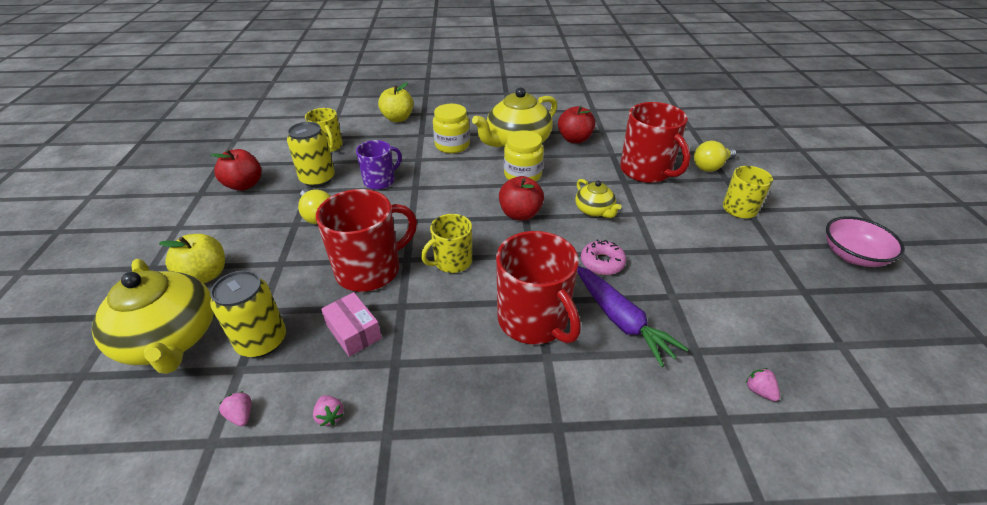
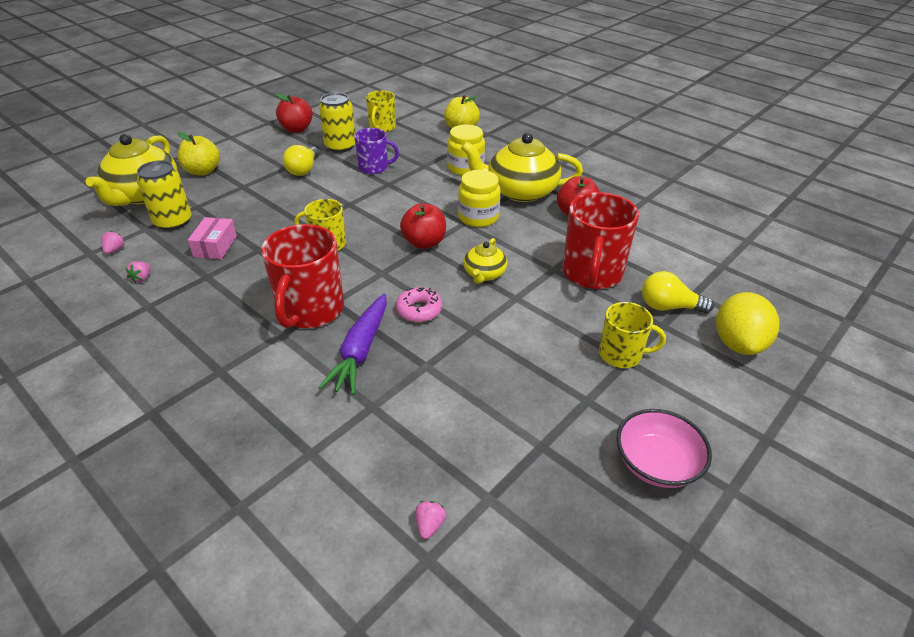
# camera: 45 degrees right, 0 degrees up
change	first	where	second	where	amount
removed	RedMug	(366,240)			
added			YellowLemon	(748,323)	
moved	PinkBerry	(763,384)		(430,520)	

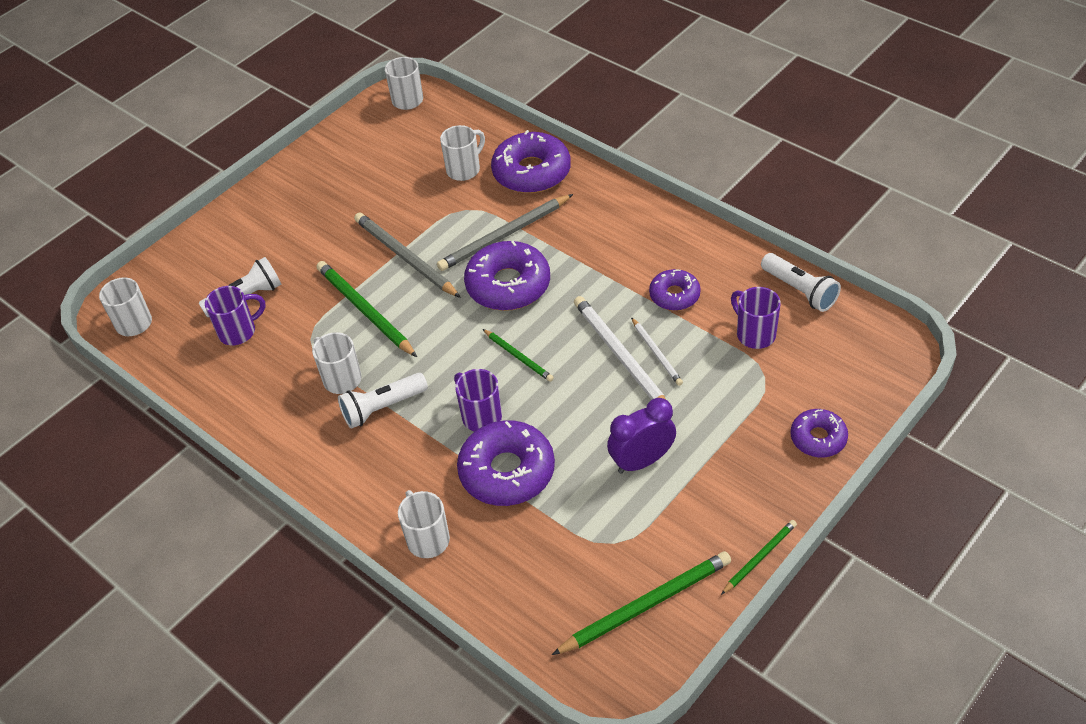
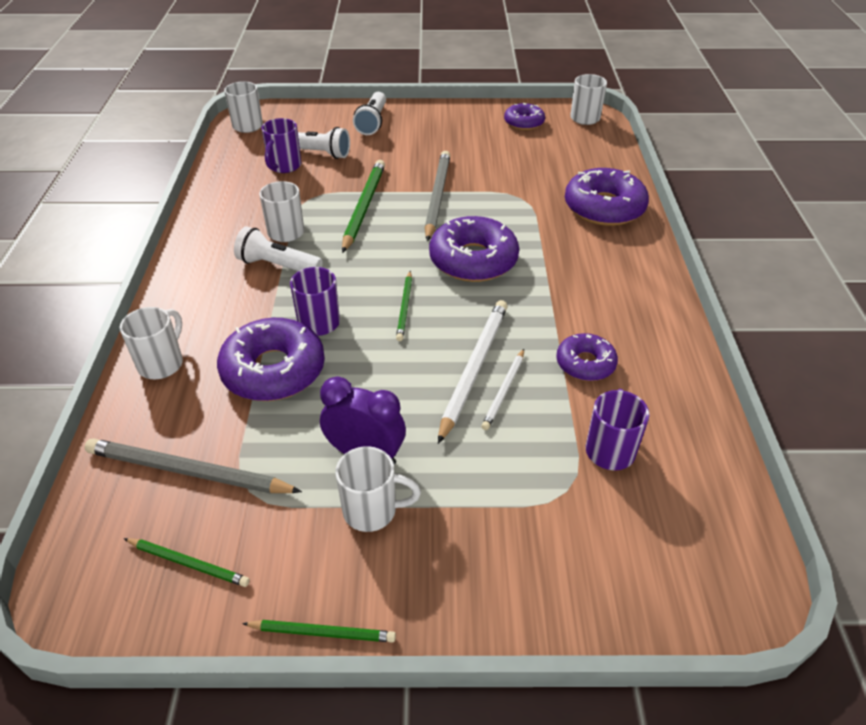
# camera: 45 degrees right, 5 degrees down
change	first	where	second	where	amount
moved	GreyWoodenPencil	(505,232)		(193,466)	
moved	WhiteMug	(462,153)		(378,489)	
moved	WhitePocketTorch	(801,282)		(369,113)	
moved	VioletDonut	(819,433)		(524,116)	
turned	VioletMug	(235,315)		(281,145)	90 degrees clockwise
resized	EmeraldWoodenPencil	(641,603)		(187,562)	x0.56

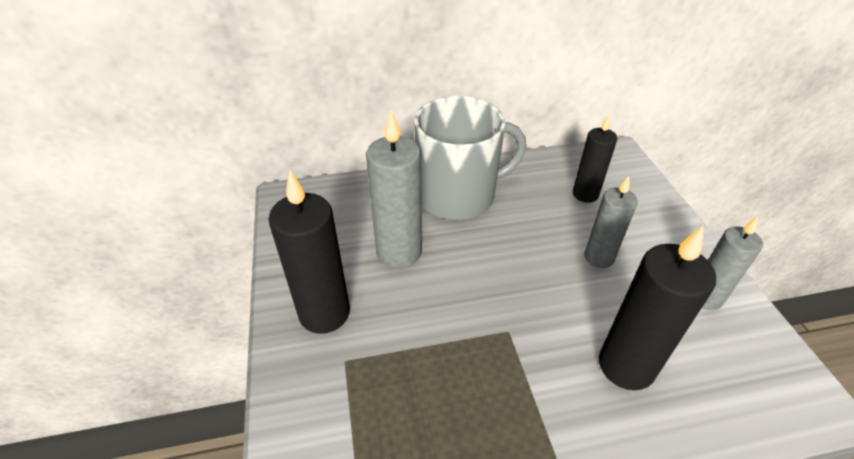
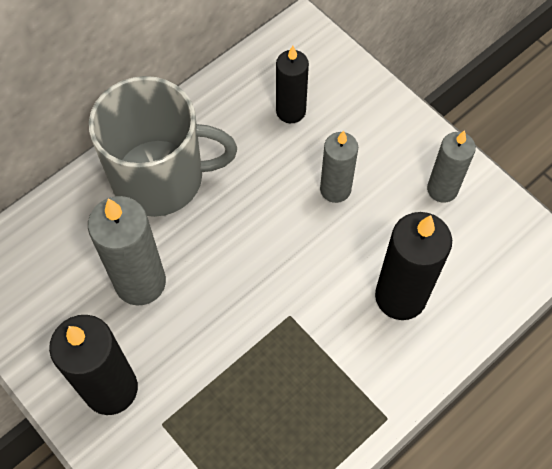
# camera: 30 degrees left, 20 degrees up
change	first	where	second	where	amount
turned	GreyMug	(470,158)		(163,146)	45 degrees clockwise

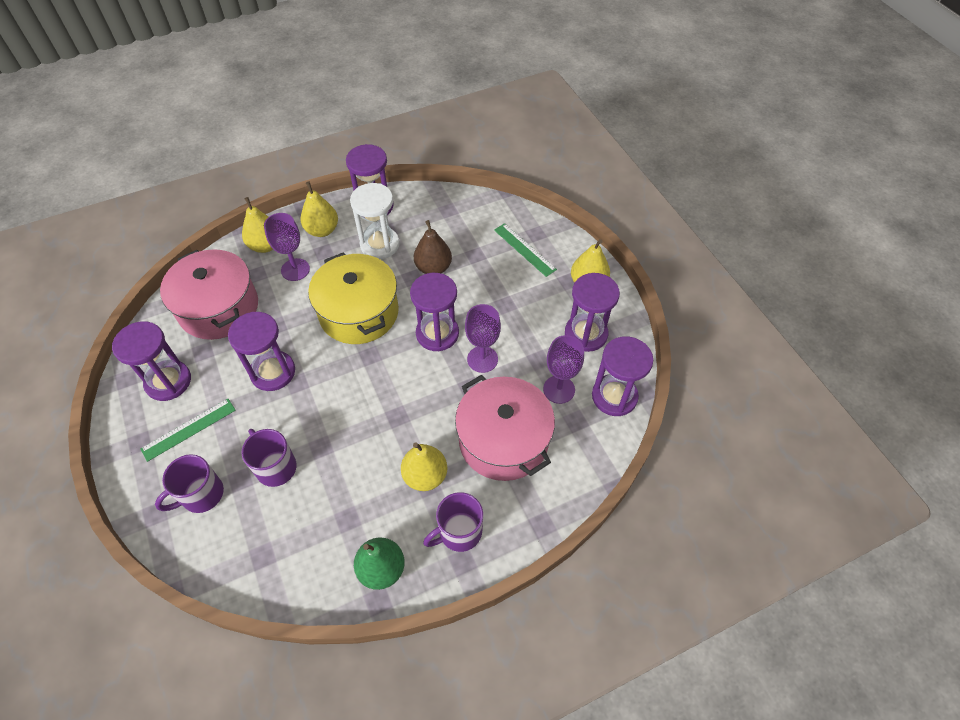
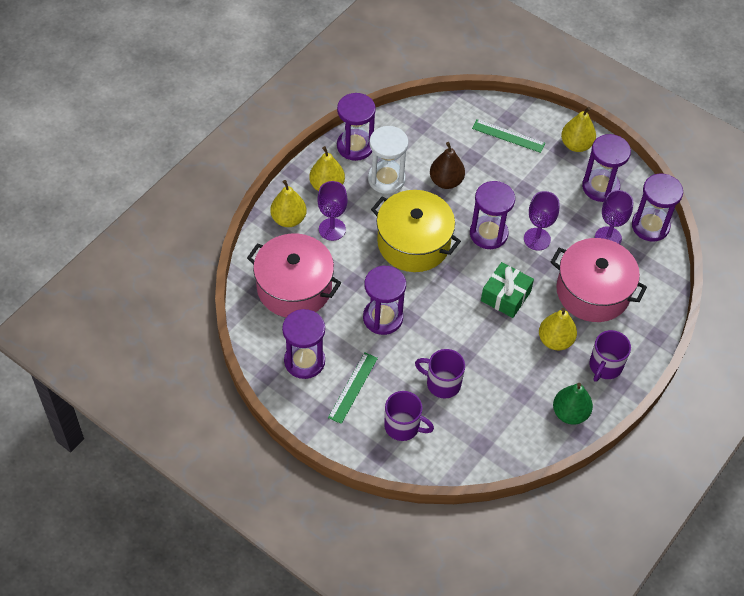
# camera: 30 degrees left, 0 degrees up
change	first	where	second	where	amount
added			EmeraldPresent	(507,290)	
turned	VioletMug	(189,483)		(409,416)	90 degrees counterclockwise

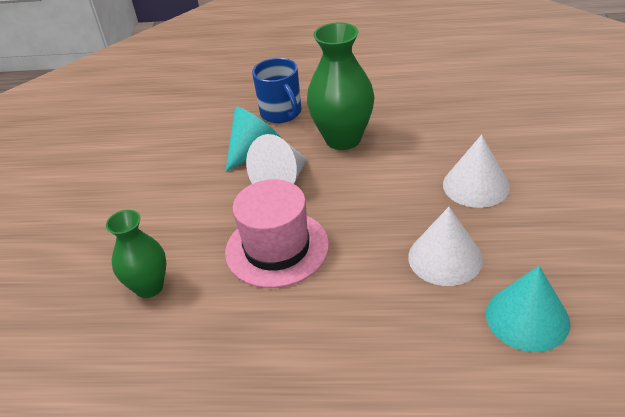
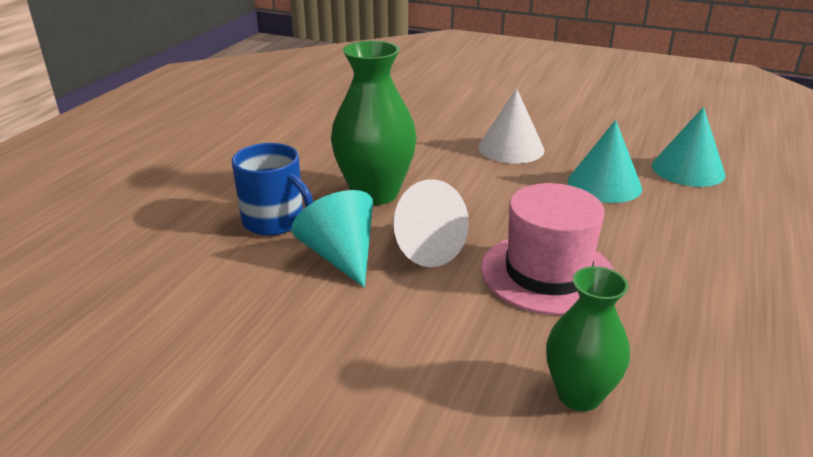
# camera: 75 degrees left, 10 degrees down
change	first	where	second	where	amount
recoloured	WhiteConeShape	(445,246)	AquaConeShape	(605,161)	
turned	CobaltMug	(277,90)		(272,189)	45 degrees clockwise

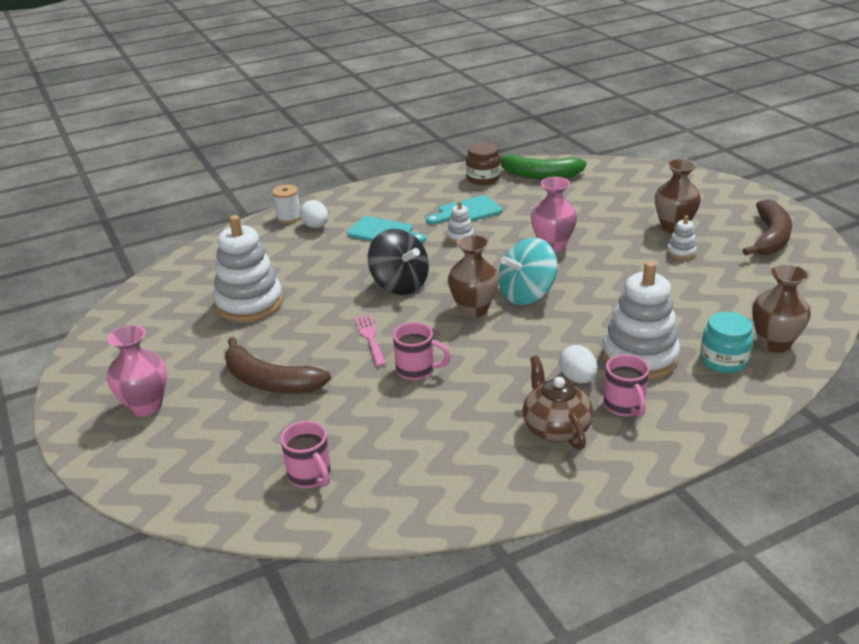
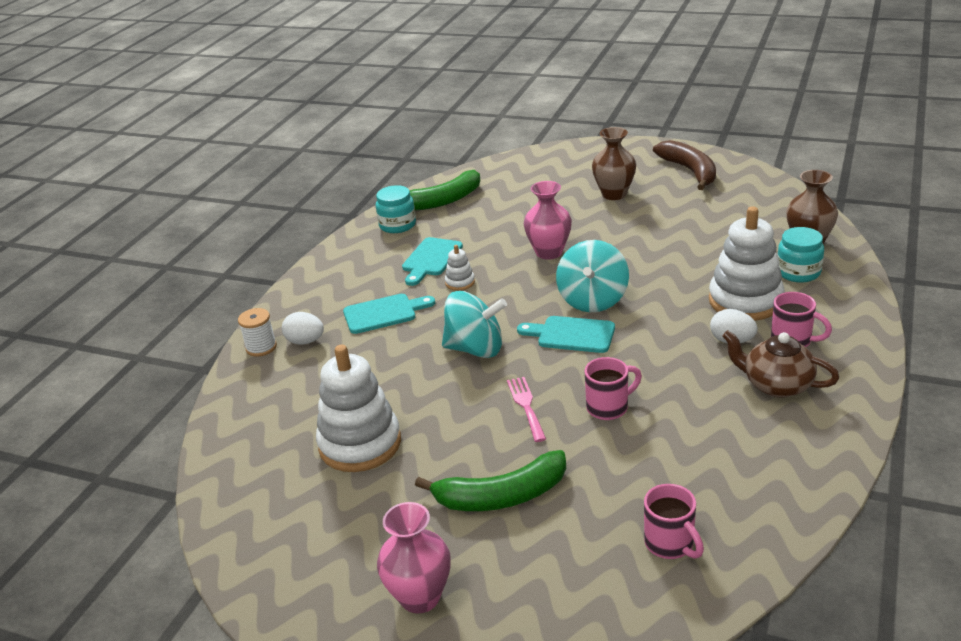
# camera: 40 degrees left, 0 degrees up
change	first	where	second	where	amount
removed	WhiteRingStacker	(682,237)			
replaced	RussetTallVase	(473,276)	AquaChoppingBoard	(566,334)	
recoloured	RussetBanana	(278,365)	EmeraldBanana	(490,480)	
recoloured	BlackSpinningTop	(398,262)	AquaSpinningTop	(474,324)	
recoloured	RussetPreserveJar	(483,163)	AquaPreserveJar	(396,209)	
turned	PinkMug	(305,454)		(674,521)	45 degrees clockwise
turned	PinkFork	(370,340)		(526,409)	45 degrees clockwise

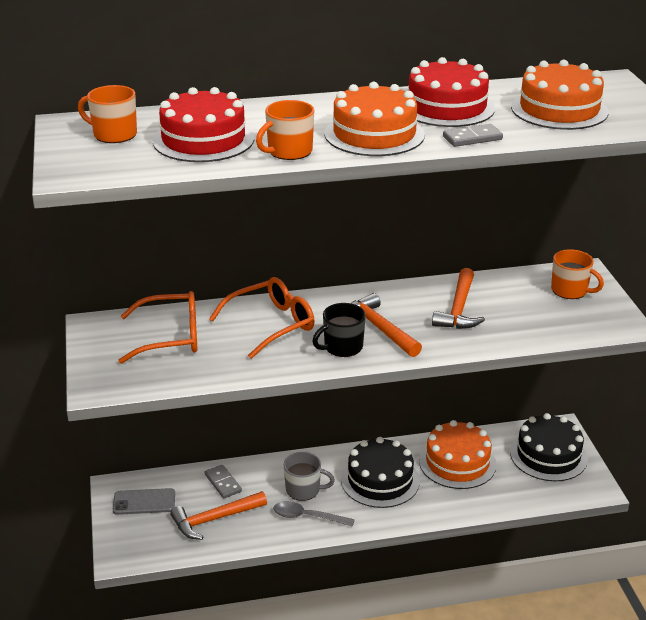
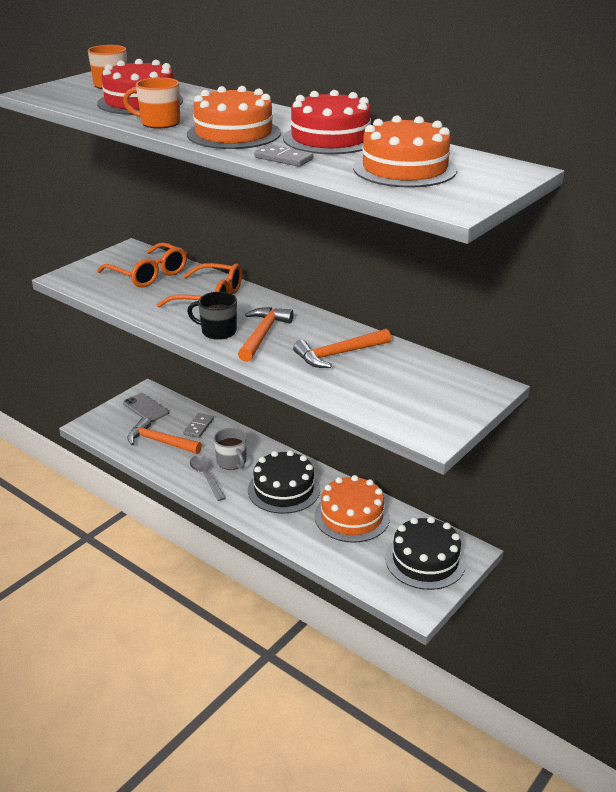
# camera: 50 degrees right, 0 degrees up
change	first	where	second	where	amount
removed	OrangeMug	(577,274)			

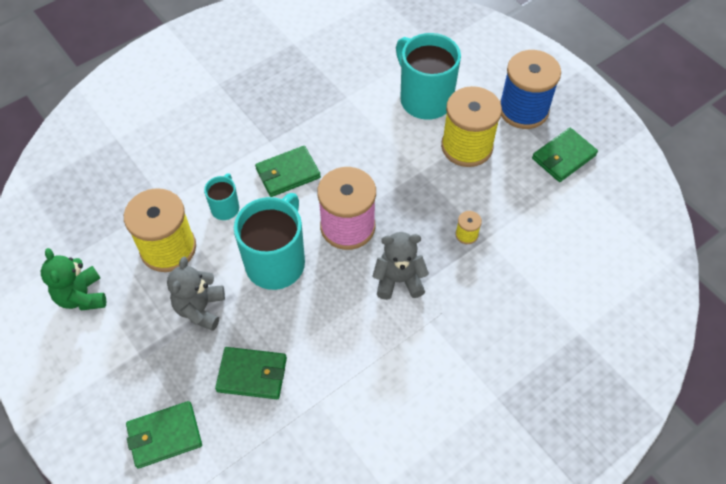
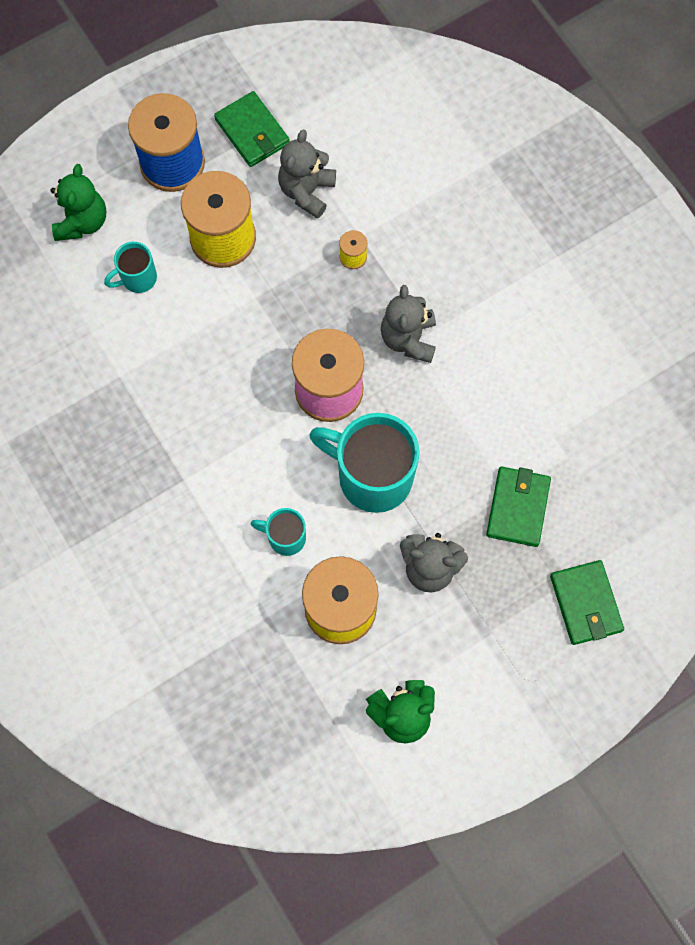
# camera: 85 degrees left, 15 degrees up
change	first	where	second	where	amount
removed	EmeraldWallet	(288,171)			
added			EmeraldTeddy	(78,202)	
added			GreyTeddy	(307,174)	
resized	AquaMug	(428,76)		(130,267)	x0.50

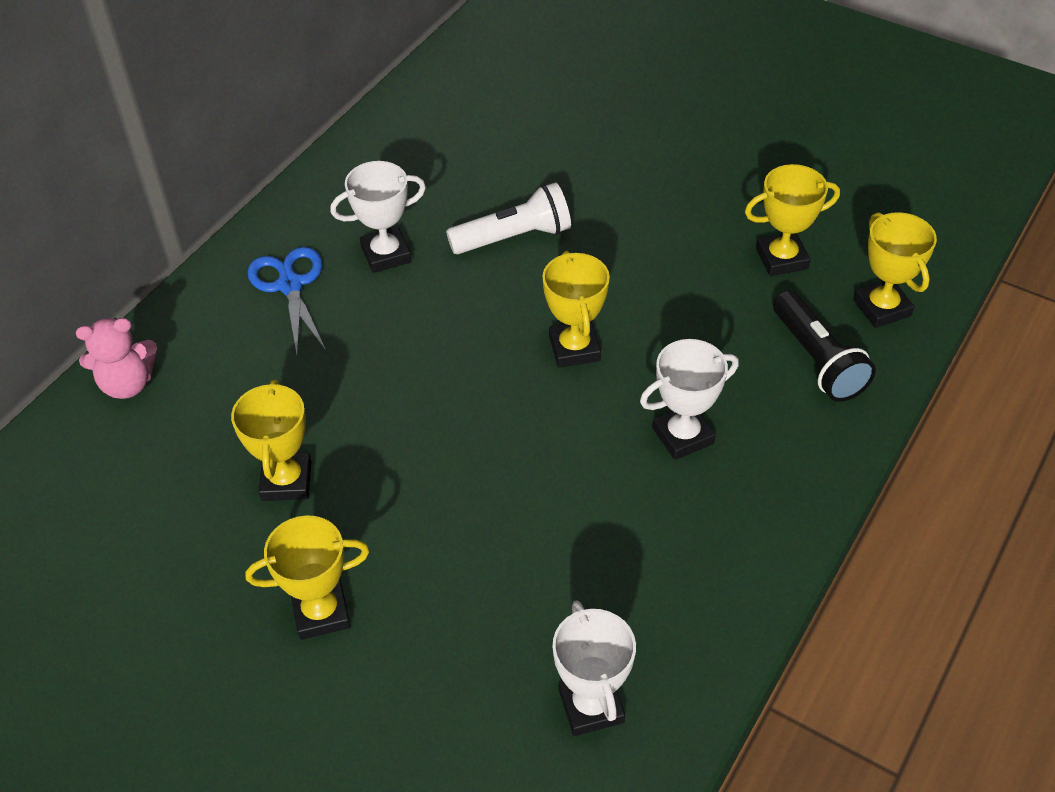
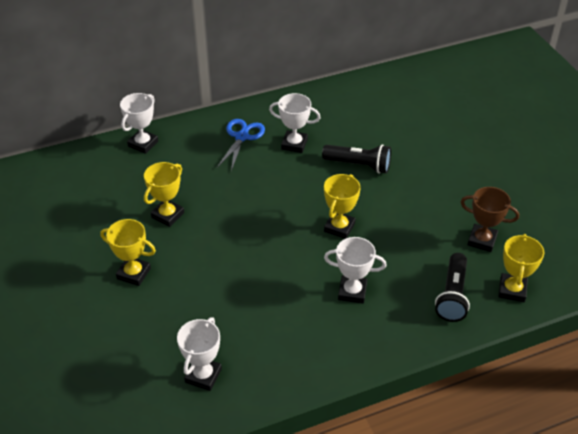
# camera: 35 degrees right, 5 degrees down
change	first	where	second	where	amount
replaced	PinkTeddy	(116,358)	WhiteAwardCup	(139,123)	
recoloured	WhitePocketTorch	(508,218)	BlackPocketTorch	(356,159)	
recoloured	YellowAwardCup	(792,220)	RussetAwardCup	(490,219)	

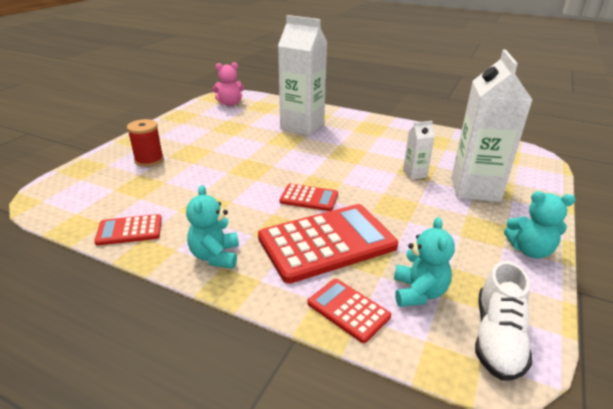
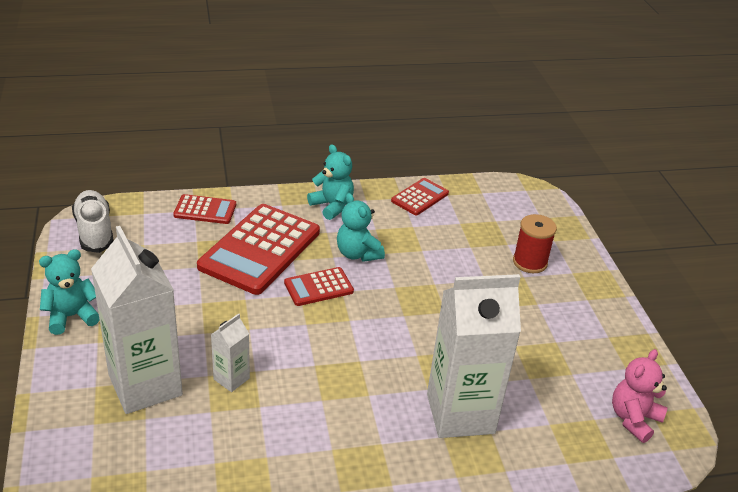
# camera: 140 degrees right, 5 degrees up
change	first	where	second	where	amount
moved	AquaTeddy	(424,262)		(361,227)	

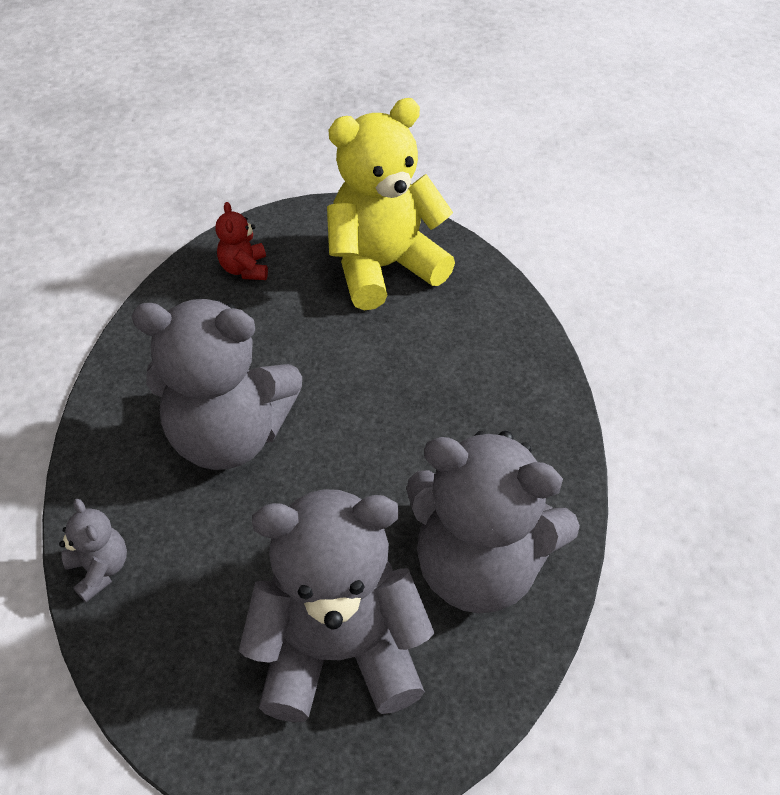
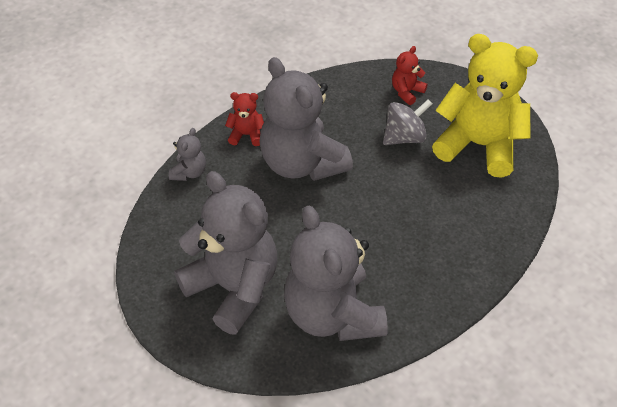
# camera: 50 degrees right, 0 degrees up
change	first	where	second	where	amount
added			RedTeddy	(244,119)	
added			GreySpinningTop	(407,122)	

